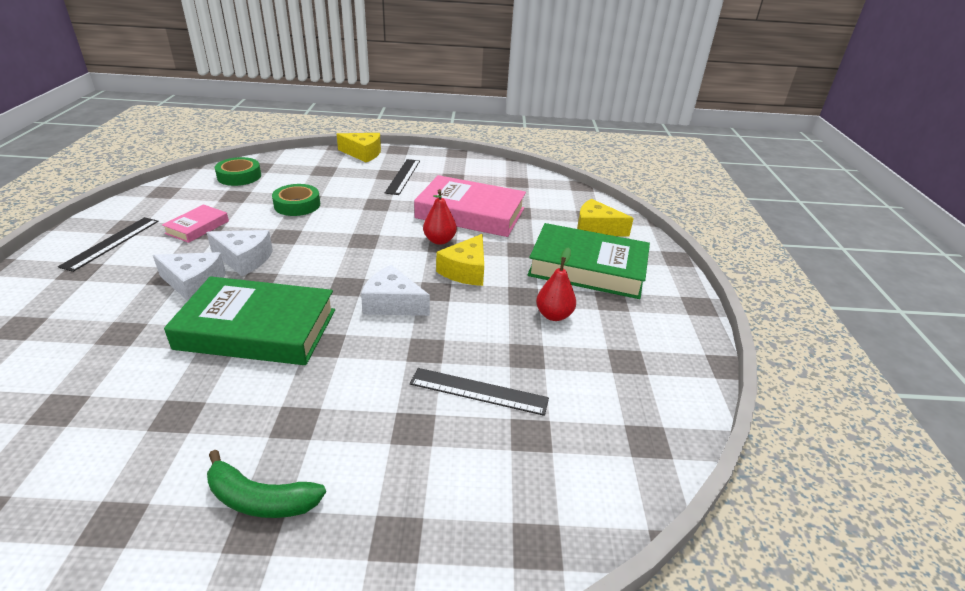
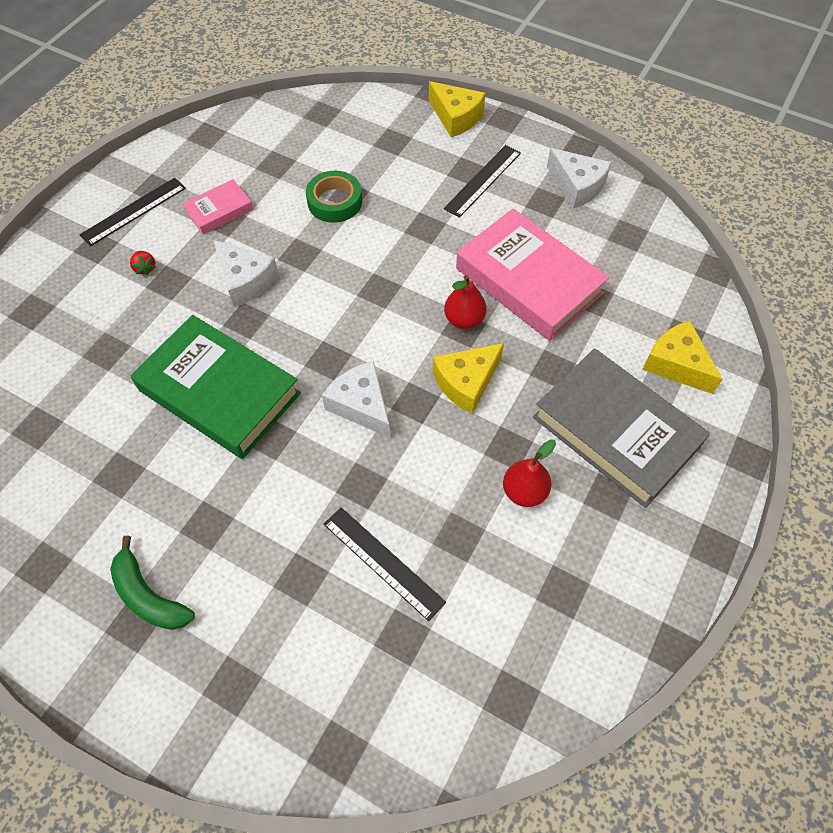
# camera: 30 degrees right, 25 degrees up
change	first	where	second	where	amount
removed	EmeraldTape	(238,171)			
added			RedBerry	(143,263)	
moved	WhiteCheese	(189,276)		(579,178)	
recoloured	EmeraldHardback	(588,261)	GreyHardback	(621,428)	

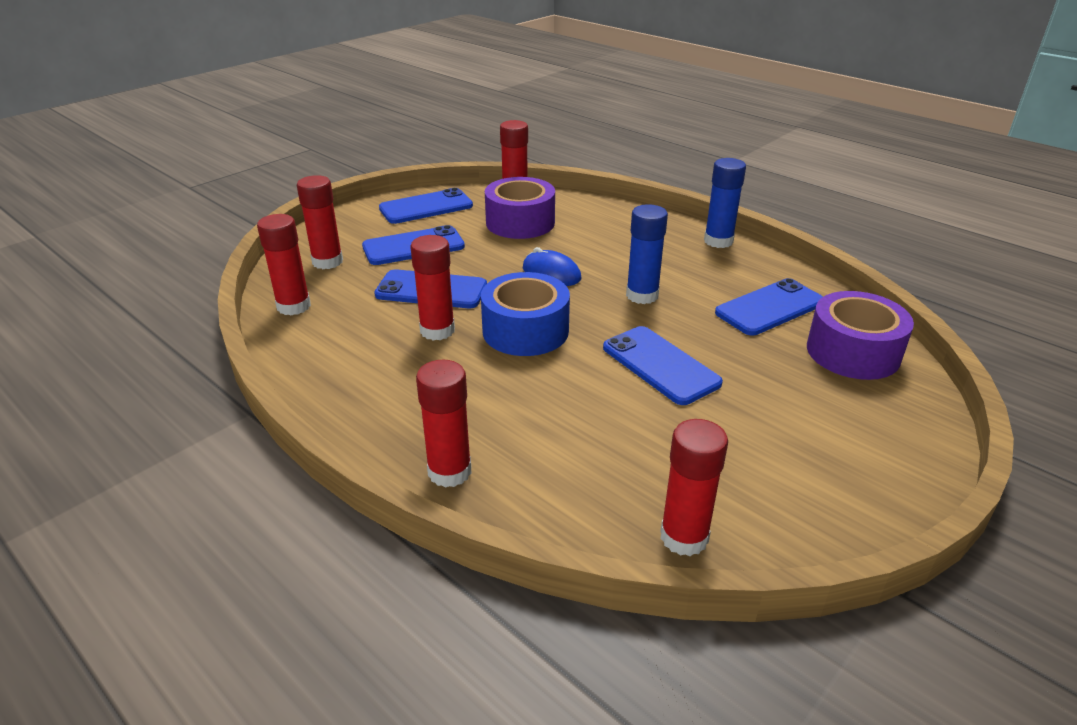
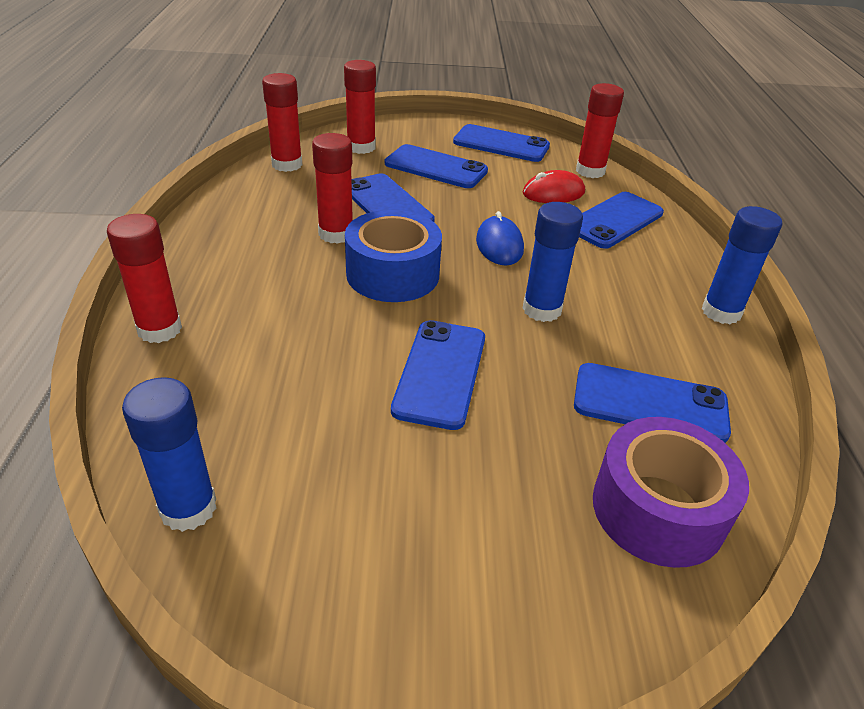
# camera: 45 degrees right, 5 degrees up
change	first	where	second	where	amount
added			CobaltSmartphone	(621,220)	
replaced	VioletTape	(520,208)	RedPcMouse	(554,186)	
recoloured	RedGlue	(694,487)	CobaltGlue	(169,454)	

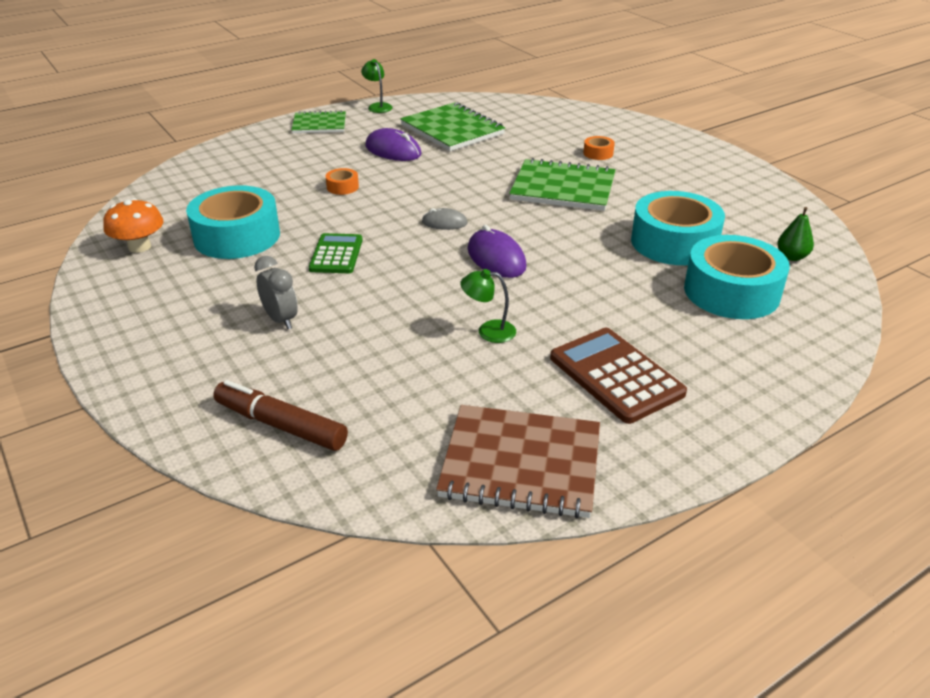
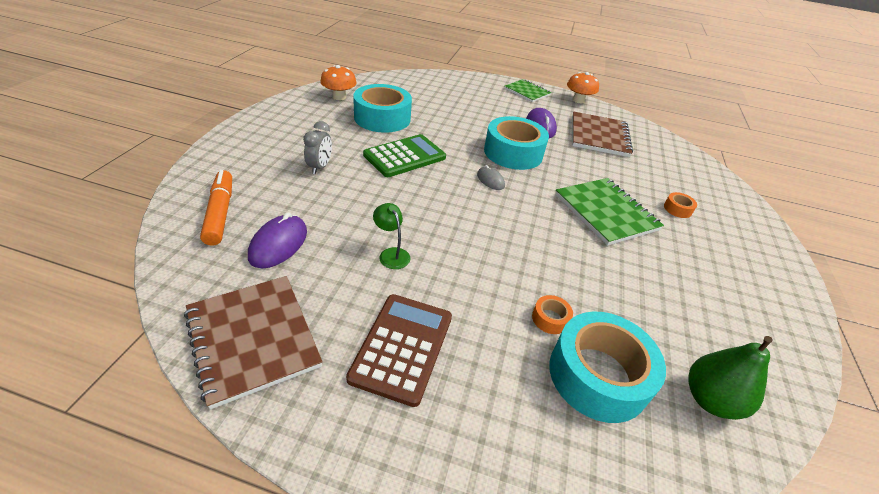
# camera: 45 degrees right, 5 degrees up
change	first	where	second	where	amount
moved	OrangeTape	(342,181)		(552,314)	
moved	VioletPcMouse	(497,251)		(277,240)	
moved	AquaTape	(678,228)		(516,143)	
replaced	EmeraldLamp	(376,86)	OrangeFungus	(583,87)	
recoloured	RussetFeltPen	(280,415)	OrangeFeltPen	(216,208)	
recoloured	EmeraldNotepad	(452,126)	RussetNotepad	(602,134)	
resized	EmeraldCalculator	(336,253)		(404,155)	x1.50
resized	EmeraldPear	(795,234)		(730,378)	x1.65

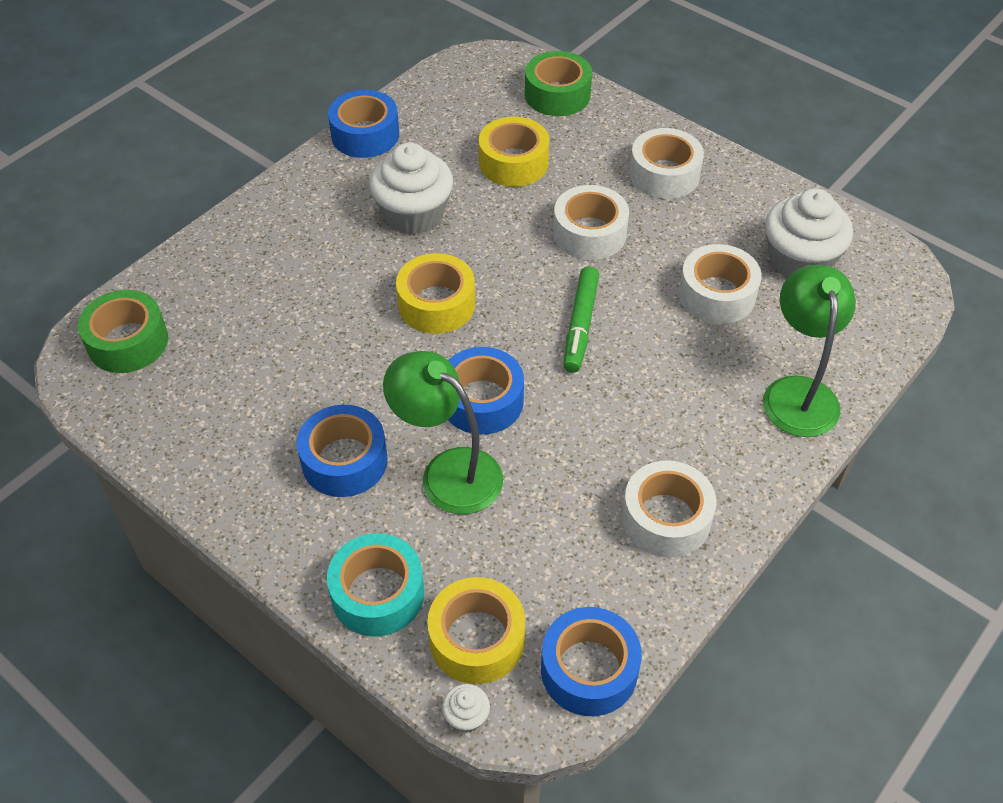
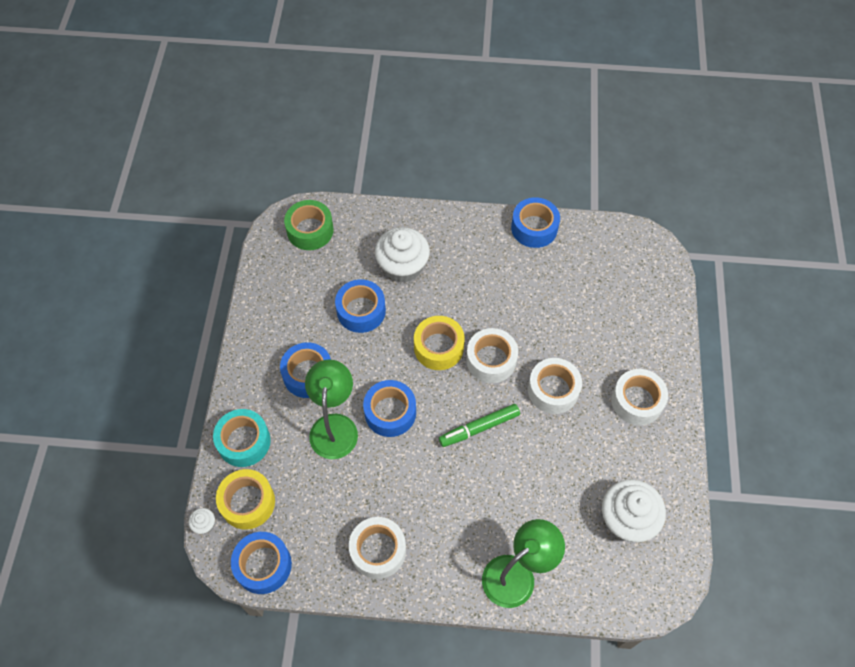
# camera: 55 degrees right, 10 degrees up
change	first	where	second	where	amount
removed	YellowTape	(514,152)			
removed	EmeraldTape	(558,83)			
added			CobaltTape	(360,306)	
moved	WhiteCupcake	(411,189)		(402,255)	
moved	WhiteTape	(720,284)		(492,355)	

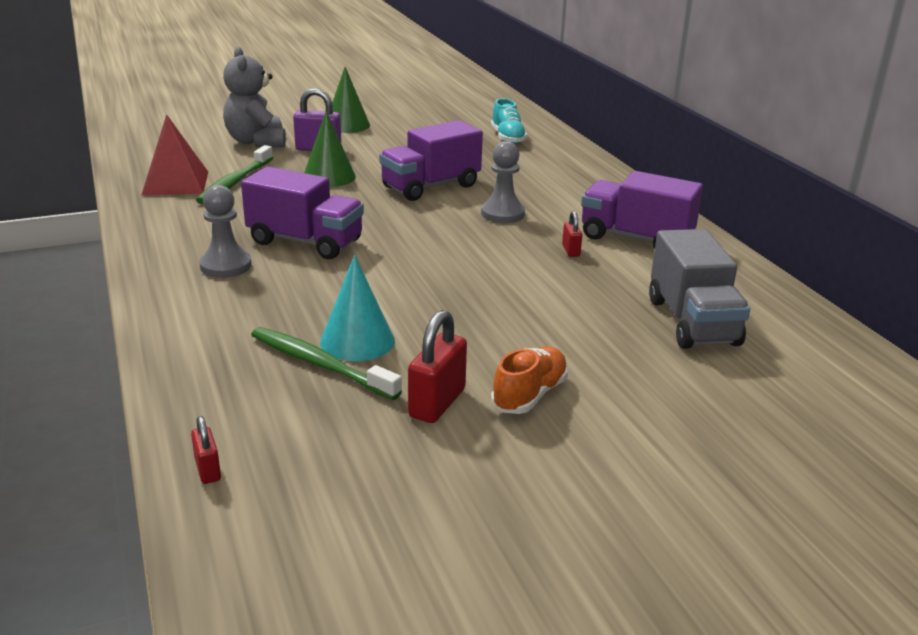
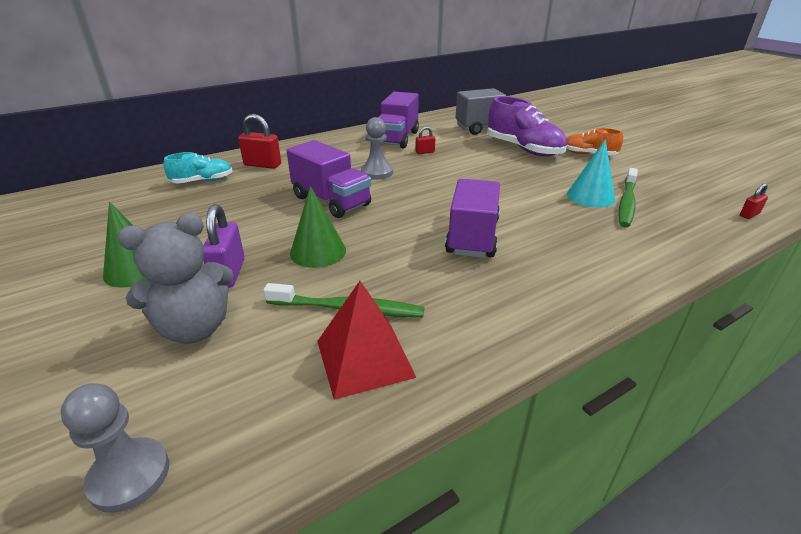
# camera: 100 degrees left, 5 degrees up
change	first	where	second	where	amount
added			VioletSneaker	(527,126)	
moved	GreyGamePawn	(225,231)		(115,448)	
moved	RedLock	(437,366)		(259,141)	

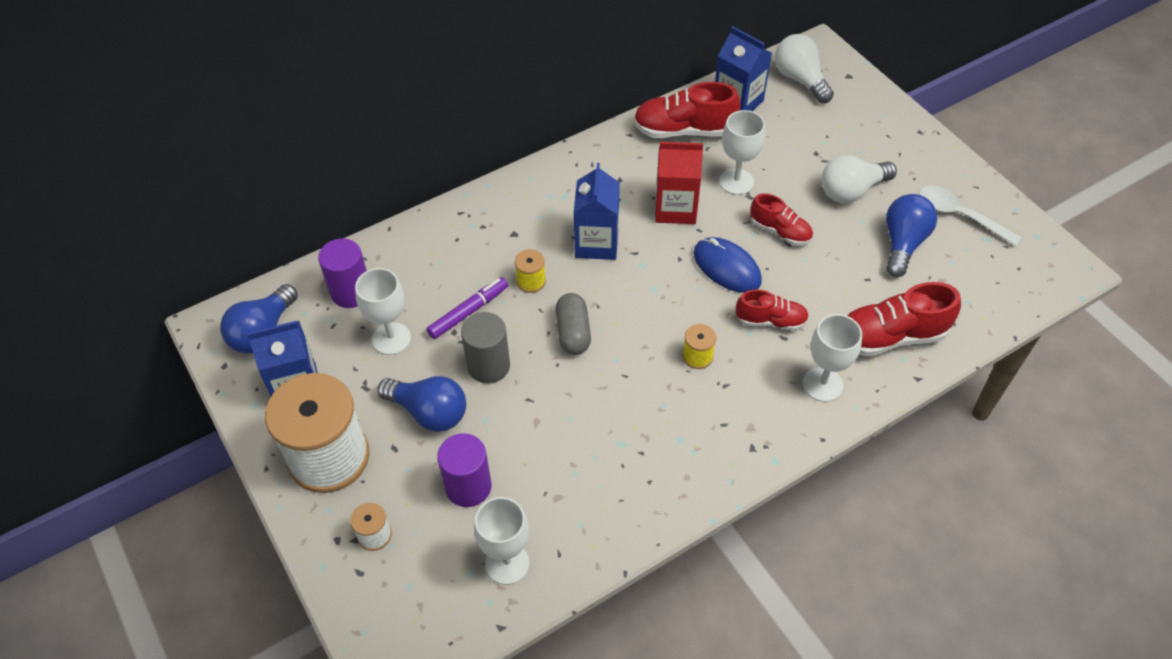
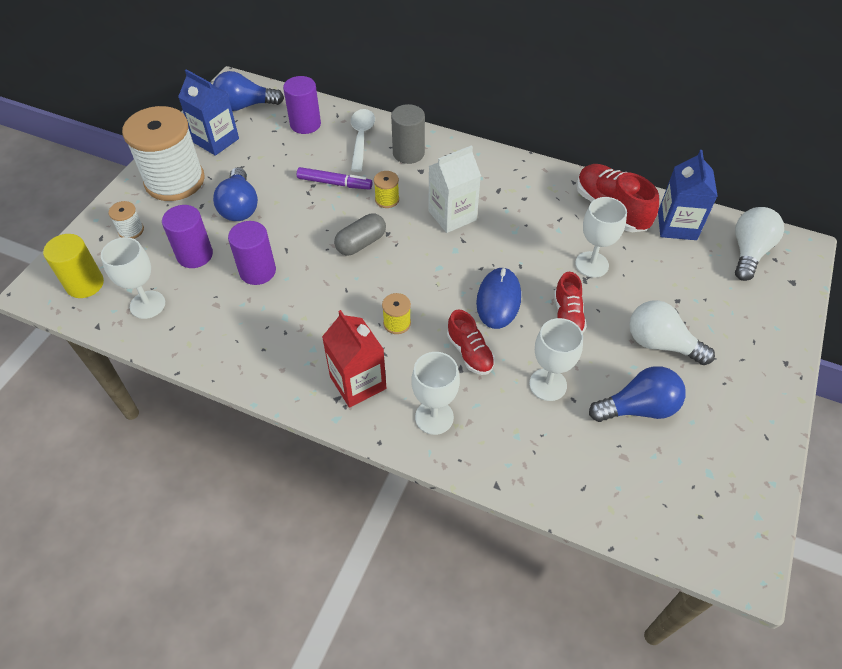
# camera: 55 degrees right, 0 degrees up
change	first	where	second	where	amount
removed	RedSneaker	(903,319)			
added			YellowCylinderShape	(73,266)	
added			VioletCylinderShape	(252,253)	
moved	WhiteChalice	(383,311)		(556,359)	
moved	GreyCylinderShape	(485,348)		(408,134)	
moved	RedCarton	(679,183)		(354,358)	
moved	WhiteTeaspoon	(970,216)		(363,140)	
recoloured	CobaltCarton	(597,211)	WhiteCarton	(454,189)	

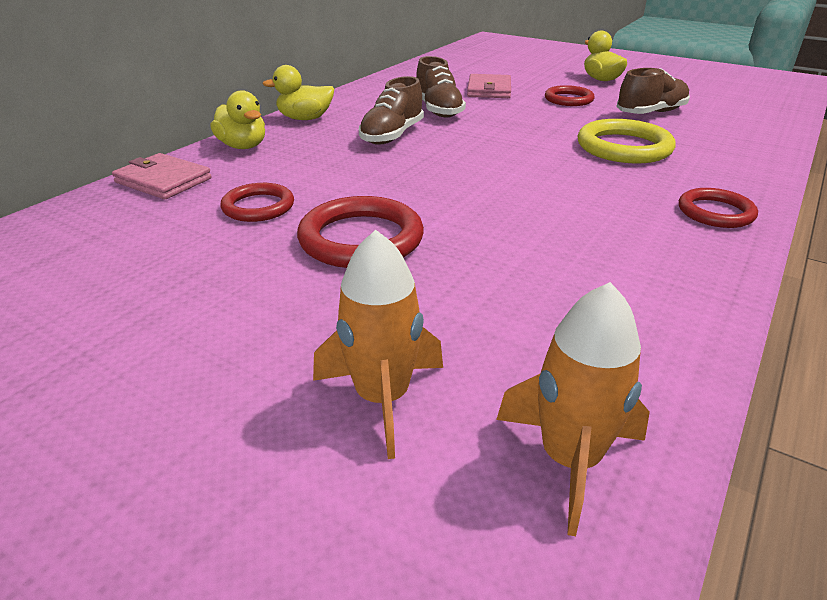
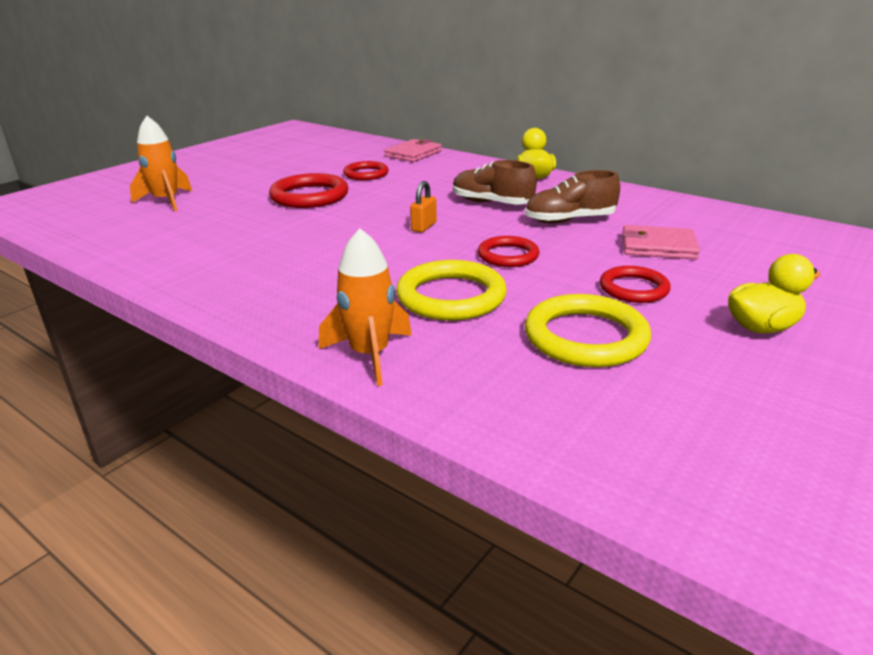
# camera: 95 degrees right, 5 degrees down
change	first	where	second	where	amount
removed	YellowRubberDuck	(238,119)			
added			OrangeLock	(423,206)	
moved	OrangeRocket	(573,409)		(365,307)	
moved	RedHoop	(718,208)		(509,251)	
replaced	RussetSneaker	(653,91)	YellowHoop	(588,330)	

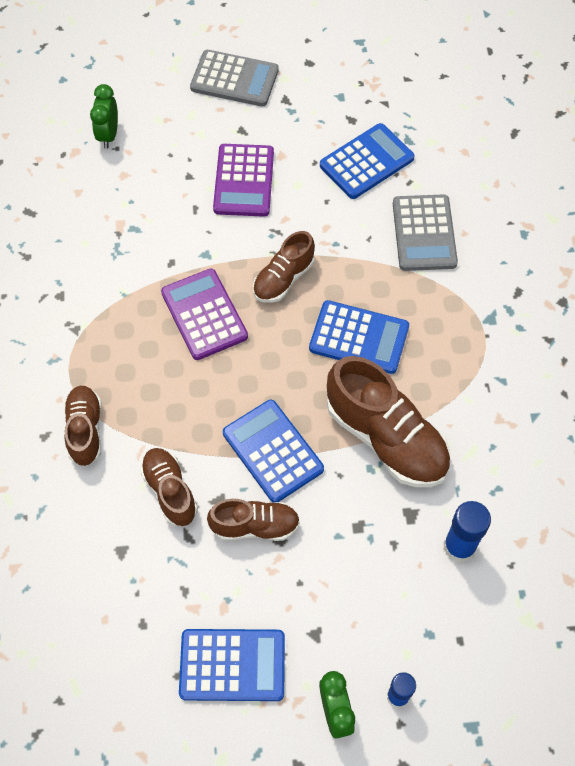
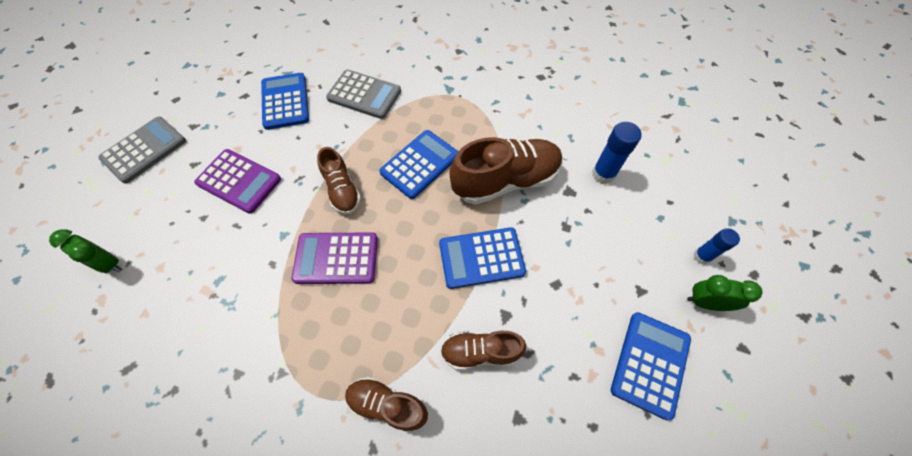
# camera: 65 degrees left, 0 degrees up
change	first	where	second	where	amount
removed	RussetSneaker	(253,520)			

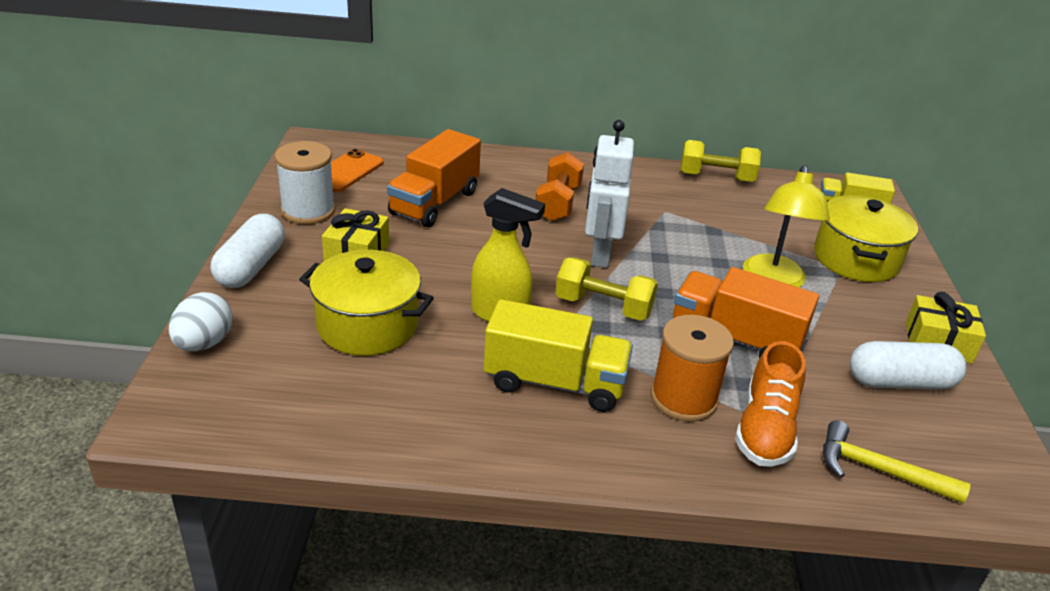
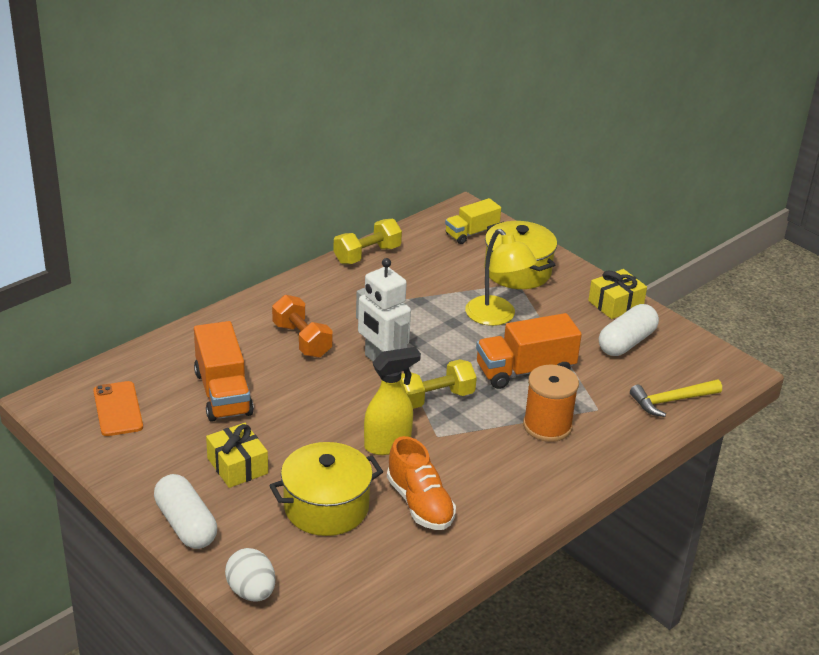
# camera: 45 degrees left, 0 degrees up
change	first	where	second	where	amount
removed	WhiteReelOfThread	(305,182)			
removed	YellowLorry	(558,355)			
moved	OrangeSneaker	(770,404)		(421,483)	

